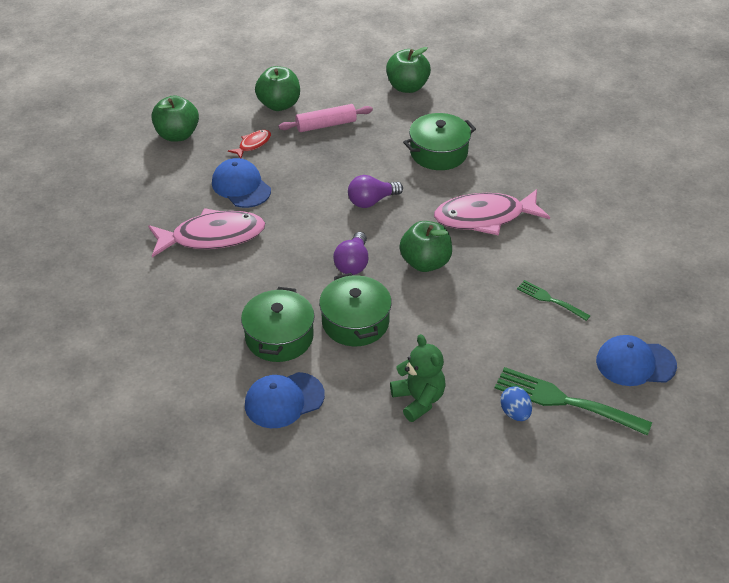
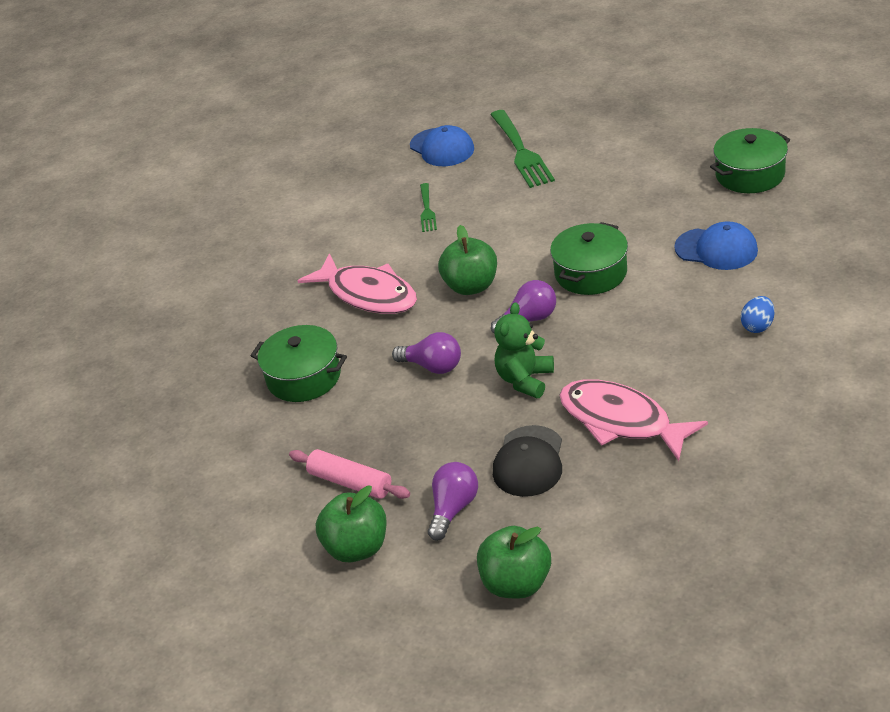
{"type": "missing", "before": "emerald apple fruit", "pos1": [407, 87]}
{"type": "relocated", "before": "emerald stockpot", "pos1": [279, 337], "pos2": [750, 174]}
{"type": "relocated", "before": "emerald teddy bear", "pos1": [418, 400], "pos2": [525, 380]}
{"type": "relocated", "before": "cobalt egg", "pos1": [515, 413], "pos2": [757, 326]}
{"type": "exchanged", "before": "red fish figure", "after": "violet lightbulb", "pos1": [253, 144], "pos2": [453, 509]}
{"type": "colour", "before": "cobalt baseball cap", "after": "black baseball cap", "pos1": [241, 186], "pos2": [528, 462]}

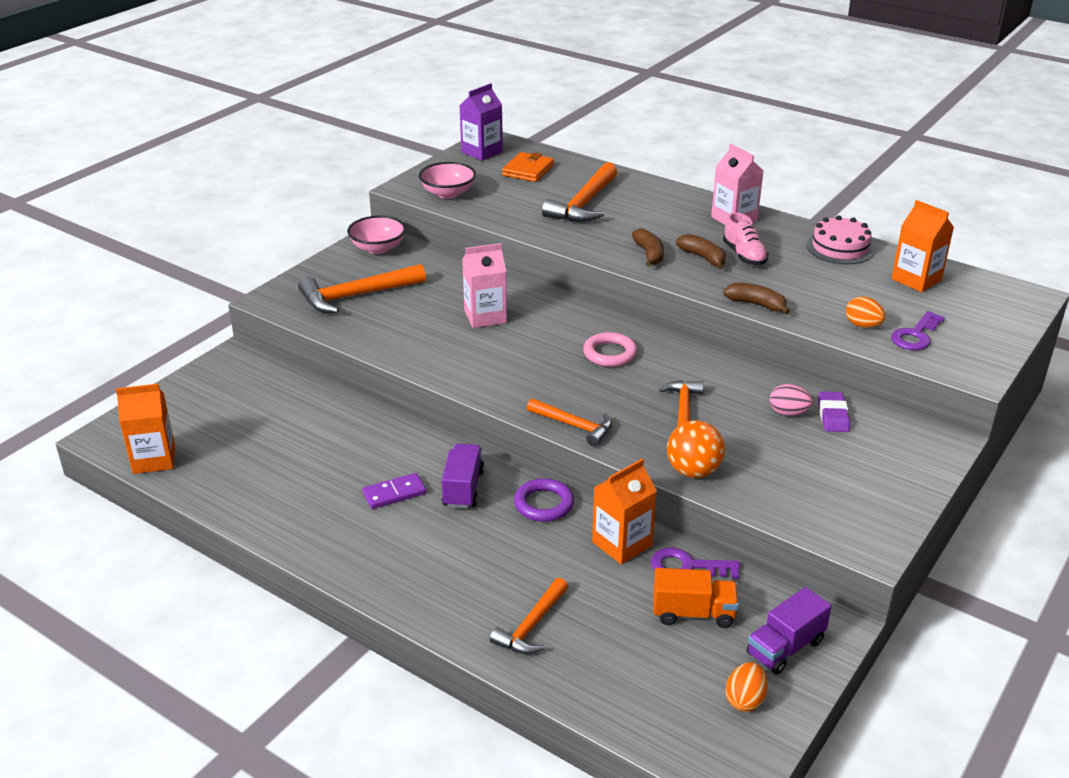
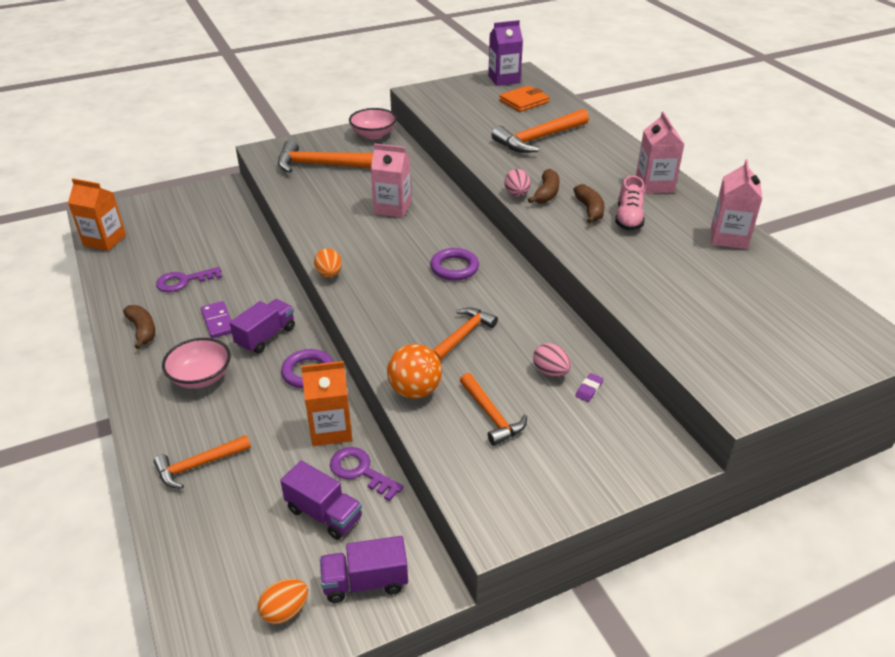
{"type": "missing", "before": "orange juice carton", "pos1": [916, 279]}
{"type": "appeared", "after": "rosy egg", "pos2": [517, 194]}
{"type": "relocated", "before": "rosy bowl", "pos1": [448, 193], "pos2": [201, 377]}
{"type": "relocated", "before": "orange hammer", "pos1": [574, 426], "pos2": [491, 415]}
{"type": "relocated", "before": "dark brown banana", "pos1": [756, 304], "pos2": [142, 330]}
{"type": "relocated", "before": "orange egg", "pos1": [862, 325], "pos2": [329, 274]}
{"type": "relocated", "before": "violet latchkey", "pos1": [915, 335], "pos2": [184, 281]}
{"type": "exchanged", "before": "rosy gateau", "after": "rosy juice carton", "pos1": [840, 247], "pos2": [728, 237]}
{"type": "colour", "before": "rosy ring", "after": "violet ring", "pos1": [610, 353], "pos2": [454, 268]}
{"type": "colour", "before": "orange toy truck", "after": "violet toy truck", "pos1": [693, 613], "pos2": [324, 514]}
{"type": "spun", "before": "violet domino tile", "pos1": [394, 493], "pos2": [218, 321], "turn": 60}
{"type": "size", "before": "violet gum eraser", "pos1": [833, 415], "pos2": [589, 389], "scale": 0.61}

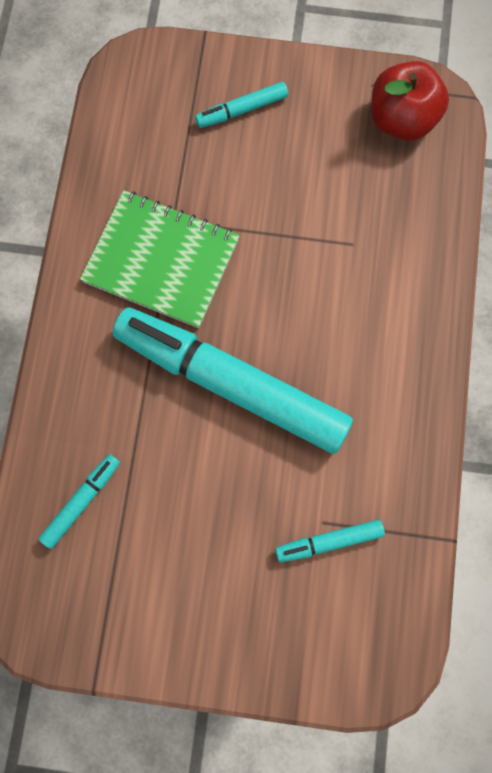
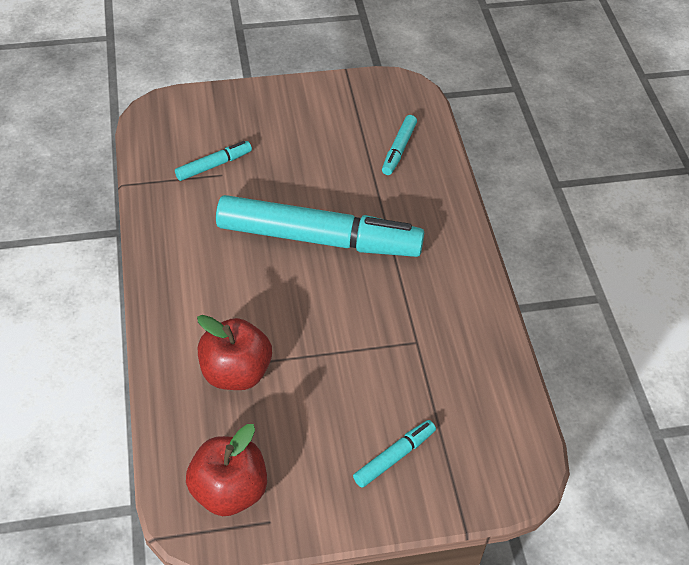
{"type": "missing", "before": "emerald notepad", "pos1": [161, 261]}
{"type": "appeared", "after": "red apple fruit", "pos2": [236, 372]}

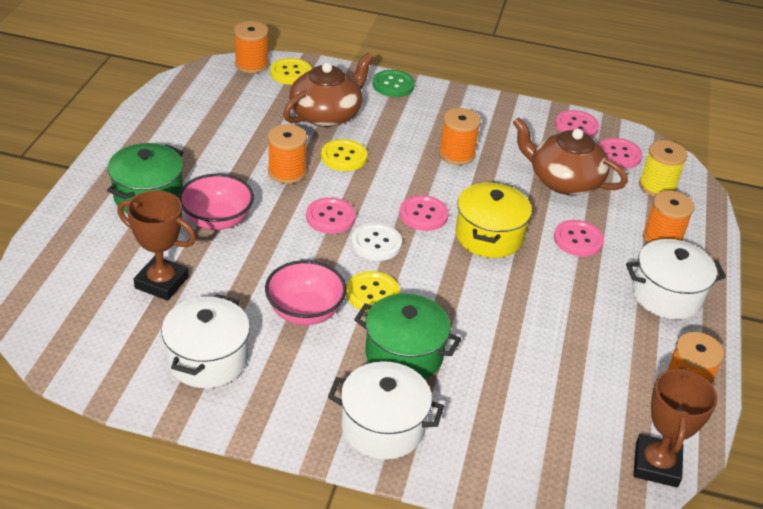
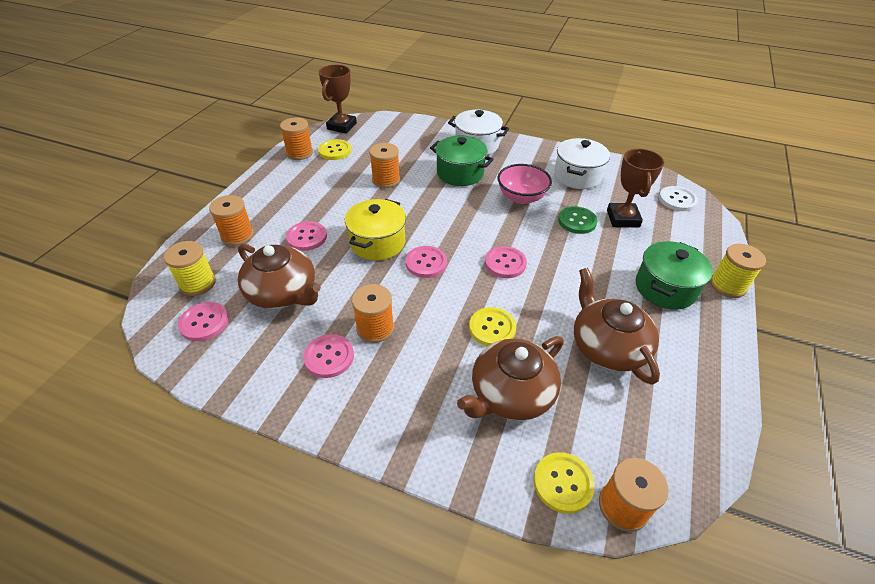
{"type": "missing", "before": "rosy bowl", "pos1": [217, 220]}
{"type": "missing", "before": "pure white stockpot", "pos1": [666, 295]}
{"type": "appeared", "after": "dark brown china teapot", "pos2": [607, 346]}
{"type": "appeared", "after": "bright yellow bobbin", "pos2": [727, 285]}
{"type": "relocated", "before": "orange bobbin", "pos1": [286, 172], "pos2": [386, 180]}
{"type": "relocated", "before": "bright yellow button", "pos1": [372, 293], "pos2": [335, 151]}
{"type": "relocated", "before": "pure white button", "pos1": [376, 243], "pos2": [677, 200]}
{"type": "relocated", "before": "emerald button", "pos1": [393, 85], "pos2": [577, 221]}
{"type": "relocated", "before": "rosy button", "pos1": [576, 126], "pos2": [329, 357]}
{"type": "spun", "before": "dark brown prize cup", "pos1": [161, 282], "pos2": [623, 218], "turn": 60}

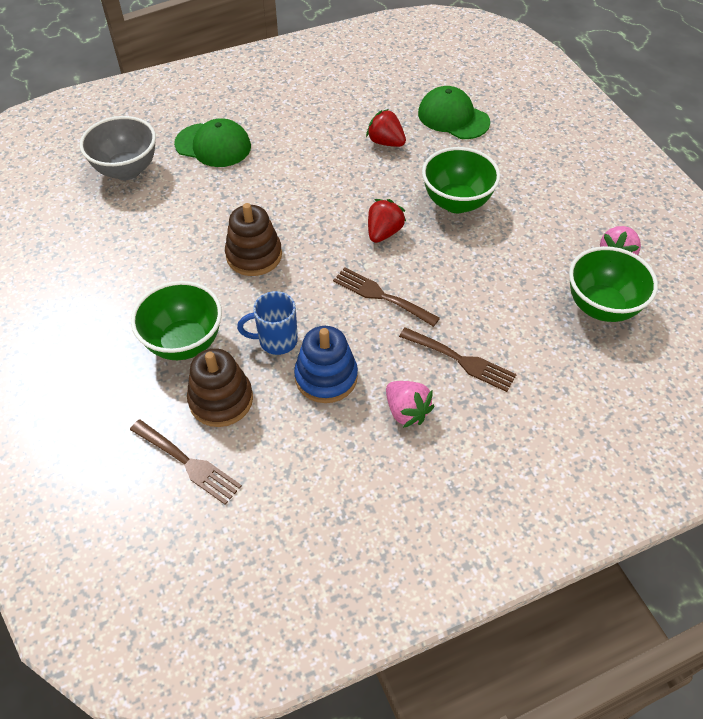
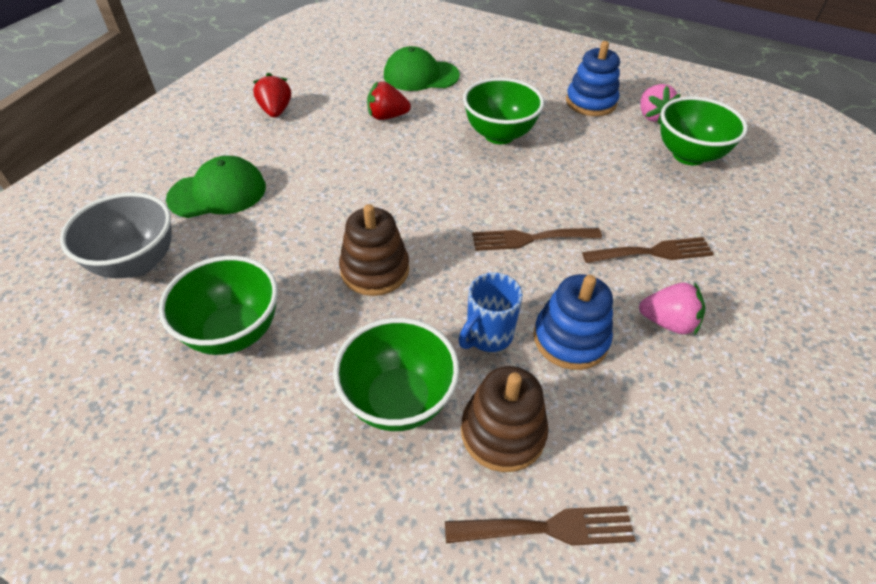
{"type": "appeared", "after": "emerald bowl", "pos2": [234, 332]}
{"type": "appeared", "after": "cobalt ring stacker", "pos2": [590, 102]}
{"type": "relocated", "before": "red toy strawberry", "pos1": [383, 232], "pos2": [276, 111]}

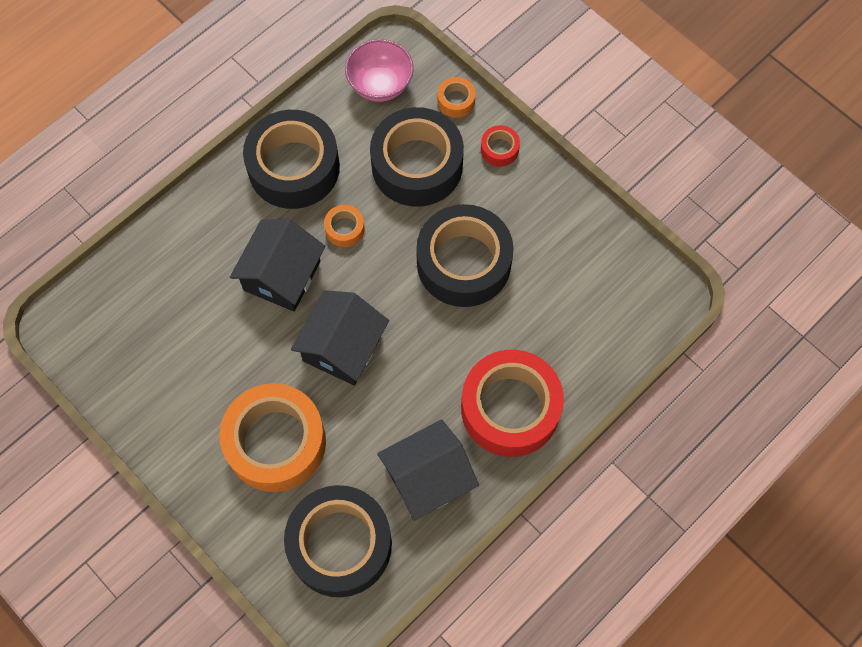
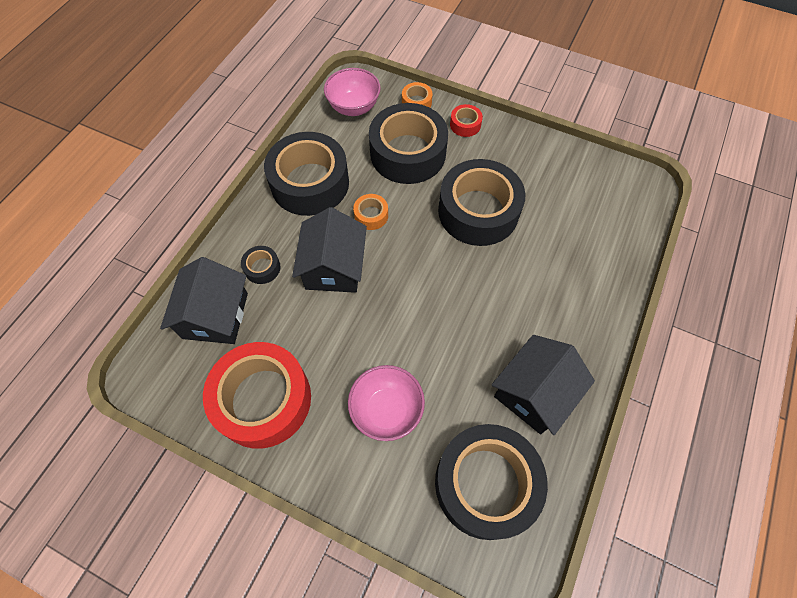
{"type": "appeared", "after": "black roll of tape", "pos2": [262, 268]}
{"type": "relocated", "before": "black toy house", "pos1": [342, 347], "pos2": [215, 315]}
{"type": "relocated", "before": "red roll of tape", "pos1": [510, 408], "pos2": [263, 399]}
{"type": "exchanged", "before": "orange roll of tape", "after": "rosy bowl", "pos1": [276, 442], "pos2": [386, 410]}

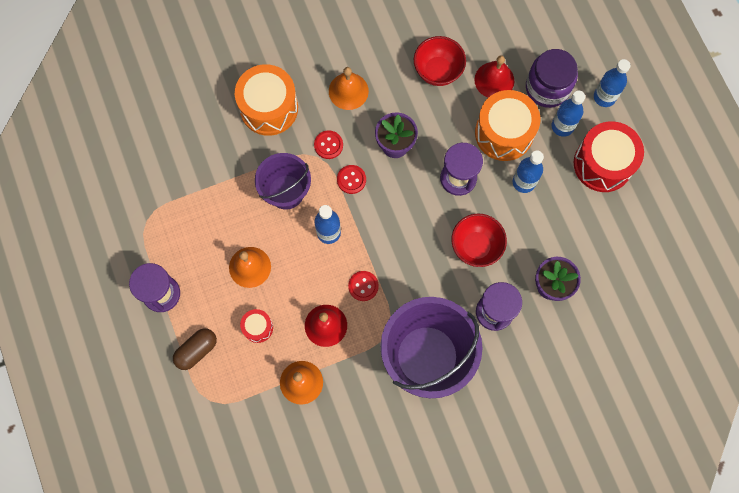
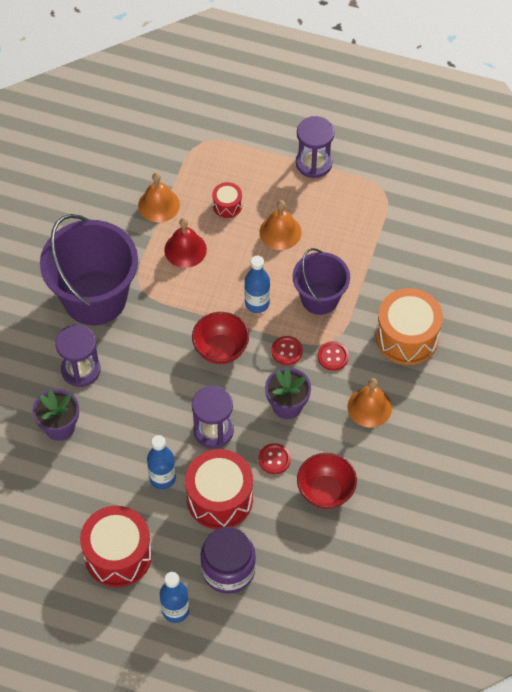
{"type": "missing", "before": "dark brown pill shape", "pos1": [196, 350]}
{"type": "missing", "before": "red hand bell", "pos1": [494, 80]}
{"type": "missing", "before": "cobalt bottle", "pos1": [562, 126]}
{"type": "relocated", "before": "red button", "pos1": [363, 286], "pos2": [274, 459]}
{"type": "relocated", "before": "red bowl", "pos1": [476, 246], "pos2": [221, 350]}
{"type": "colour", "before": "orange toy drum", "after": "red toy drum", "pos1": [504, 133], "pos2": [219, 498]}

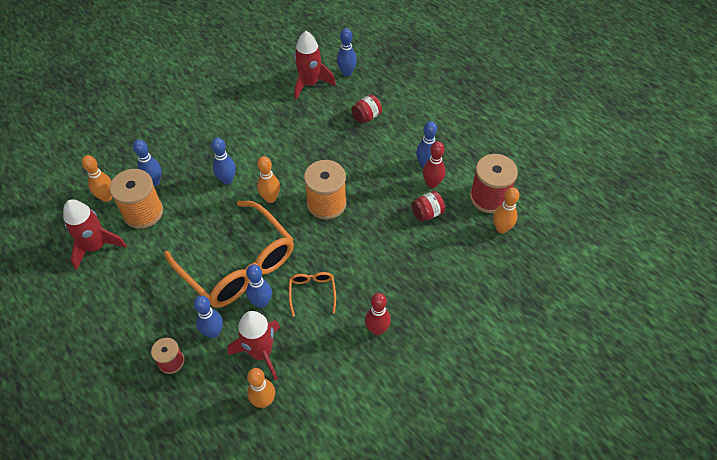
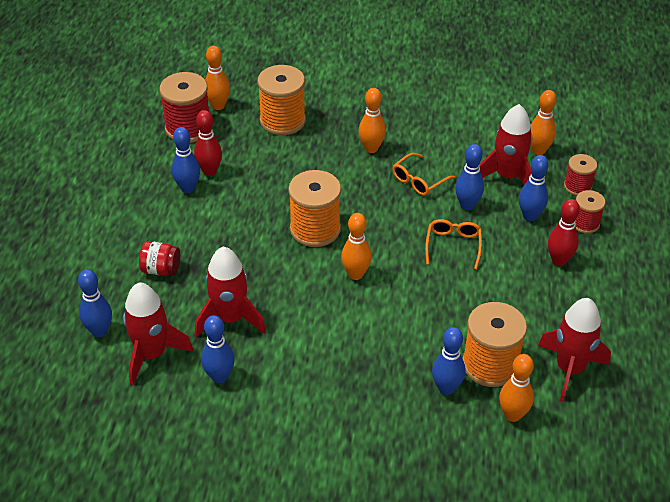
{"type": "missing", "before": "red jar", "pos1": [427, 213]}
{"type": "appeared", "after": "red toy rocket", "pos2": [230, 319]}
{"type": "appeared", "after": "orange bobbin", "pos2": [282, 121]}
{"type": "appeared", "after": "orange skittle", "pos2": [371, 148]}
{"type": "appeared", "after": "red bobbin", "pos2": [577, 186]}
{"type": "relocated", "before": "cobalt skittle", "pos1": [227, 180], "pos2": [219, 377]}
{"type": "relocated", "before": "red skittle", "pos1": [377, 329], "pos2": [559, 260]}
{"type": "size", "before": "orange spectacles", "pos1": [238, 265], "pos2": [453, 245], "scale": 0.42}

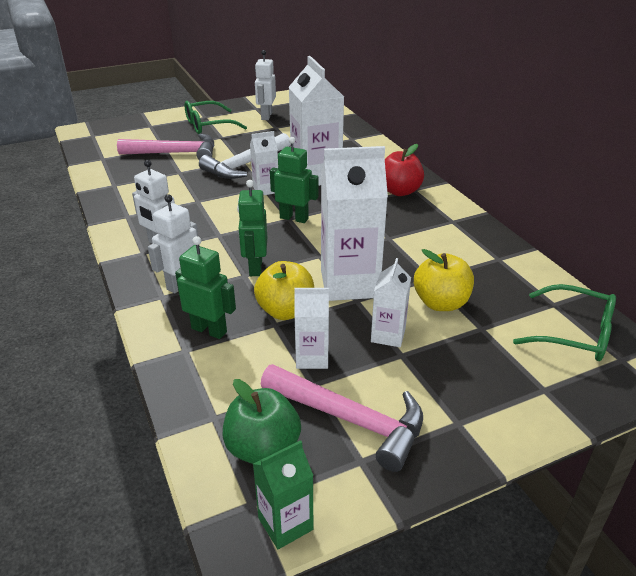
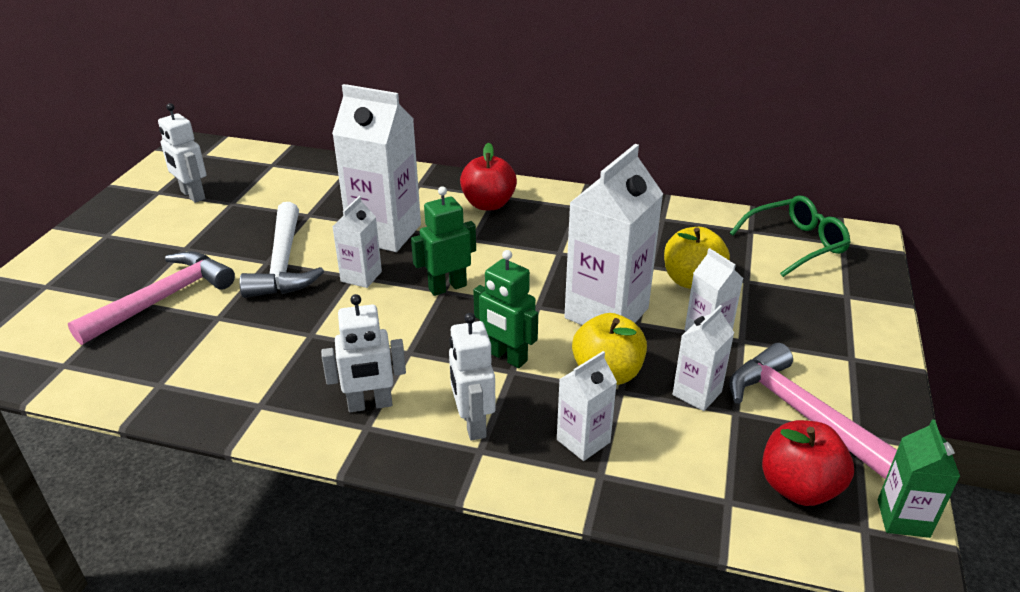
{"type": "missing", "before": "emerald spectacles", "pos1": [208, 125]}
{"type": "exchanged", "before": "emerald robot figure", "after": "pure white juice carton", "pos1": [209, 330], "pos2": [583, 441]}
{"type": "colour", "before": "emerald apple fruit", "after": "red apple fruit", "pos1": [263, 448], "pos2": [798, 487]}
{"type": "spun", "before": "rosy hammer", "pos1": [350, 419], "pos2": [801, 414], "turn": -105}

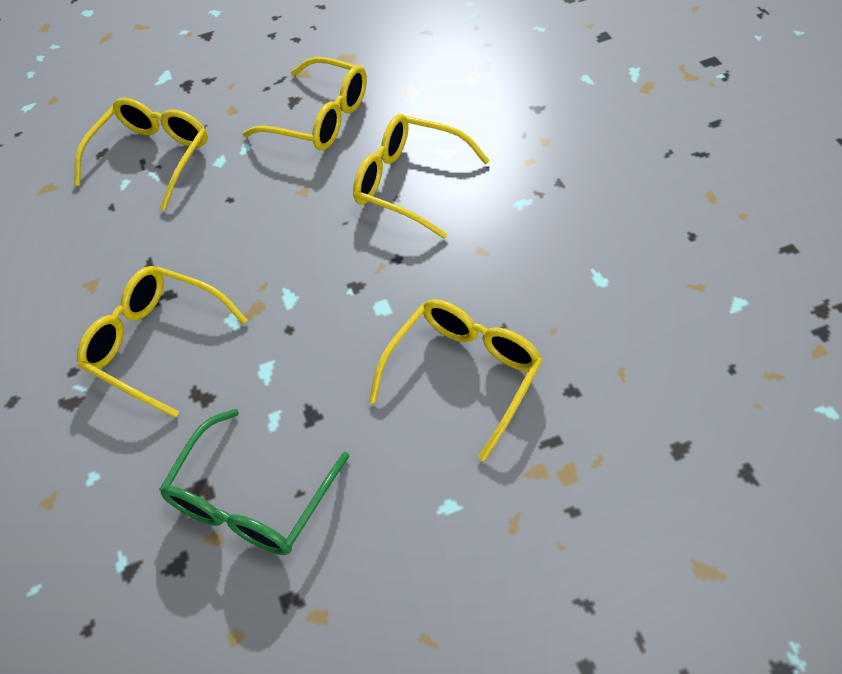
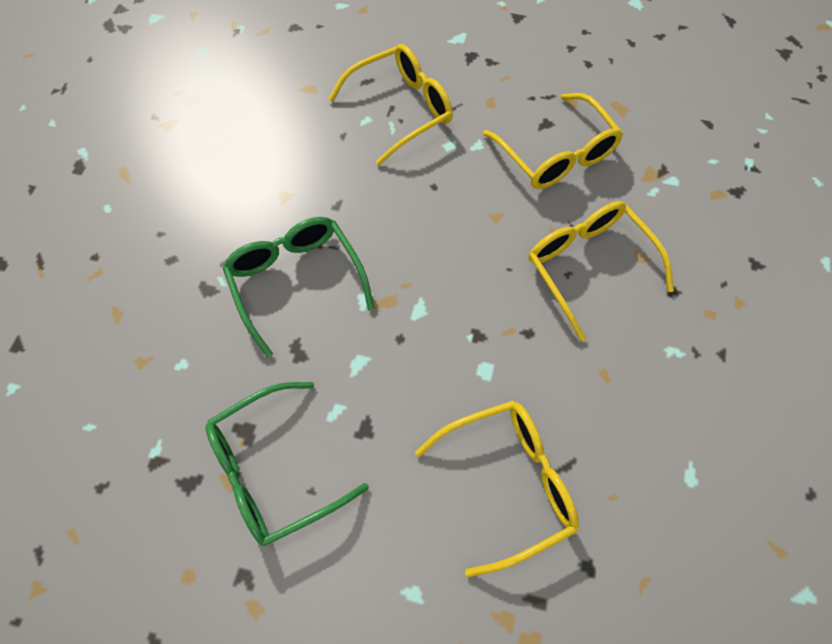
{"type": "colour", "before": "bright yellow spectacles", "after": "emerald spectacles", "pos1": [155, 343], "pos2": [296, 281]}

